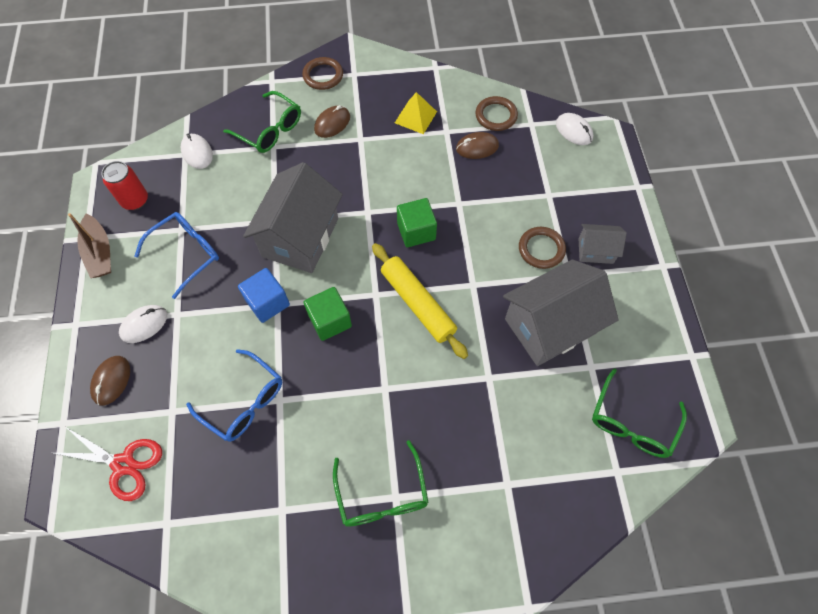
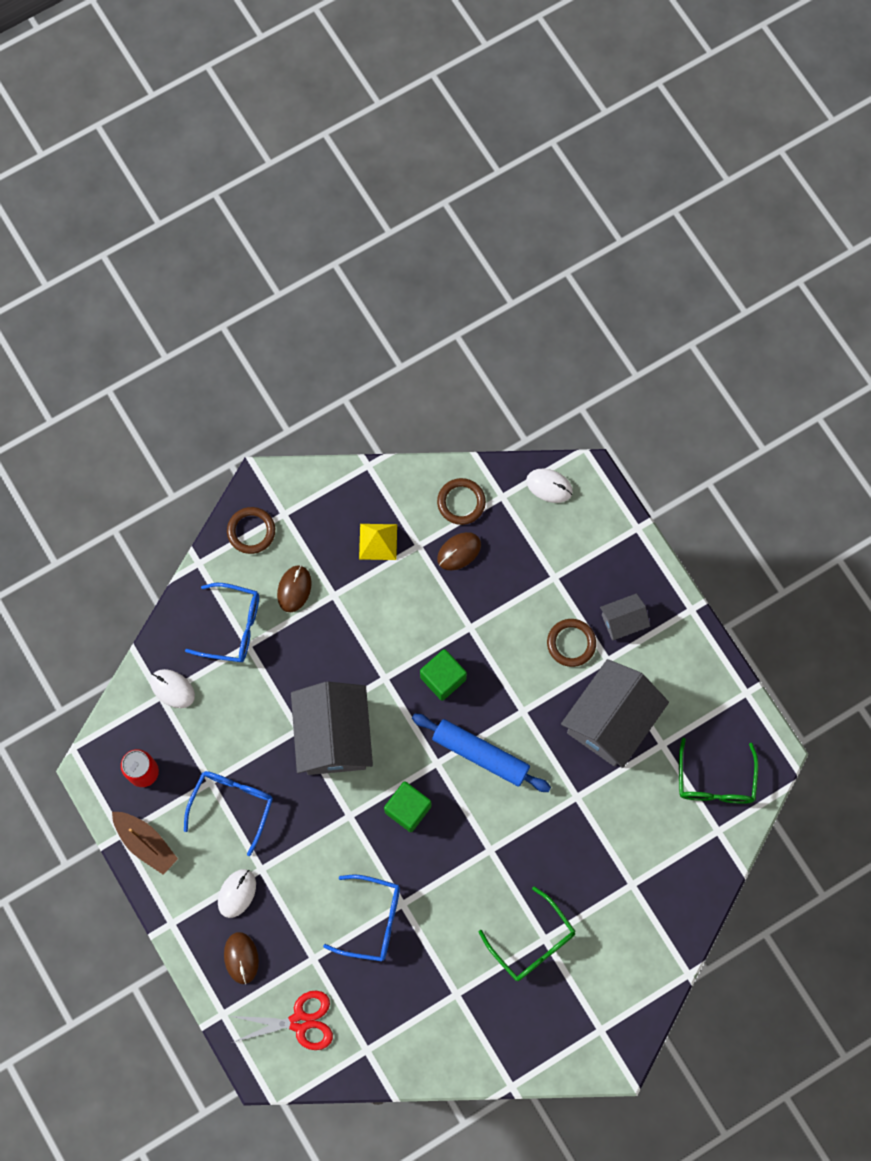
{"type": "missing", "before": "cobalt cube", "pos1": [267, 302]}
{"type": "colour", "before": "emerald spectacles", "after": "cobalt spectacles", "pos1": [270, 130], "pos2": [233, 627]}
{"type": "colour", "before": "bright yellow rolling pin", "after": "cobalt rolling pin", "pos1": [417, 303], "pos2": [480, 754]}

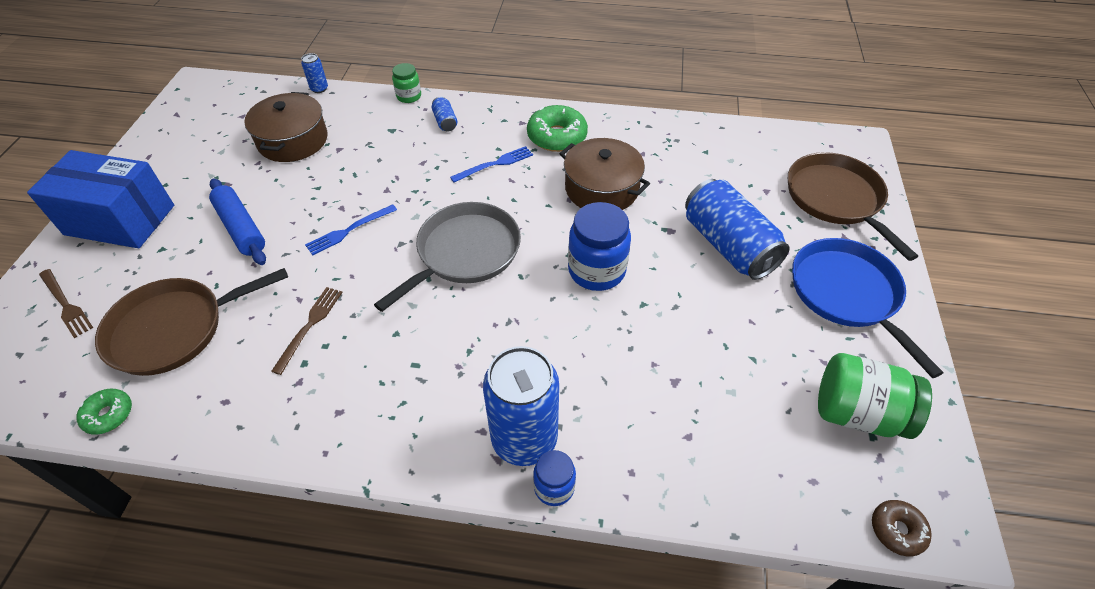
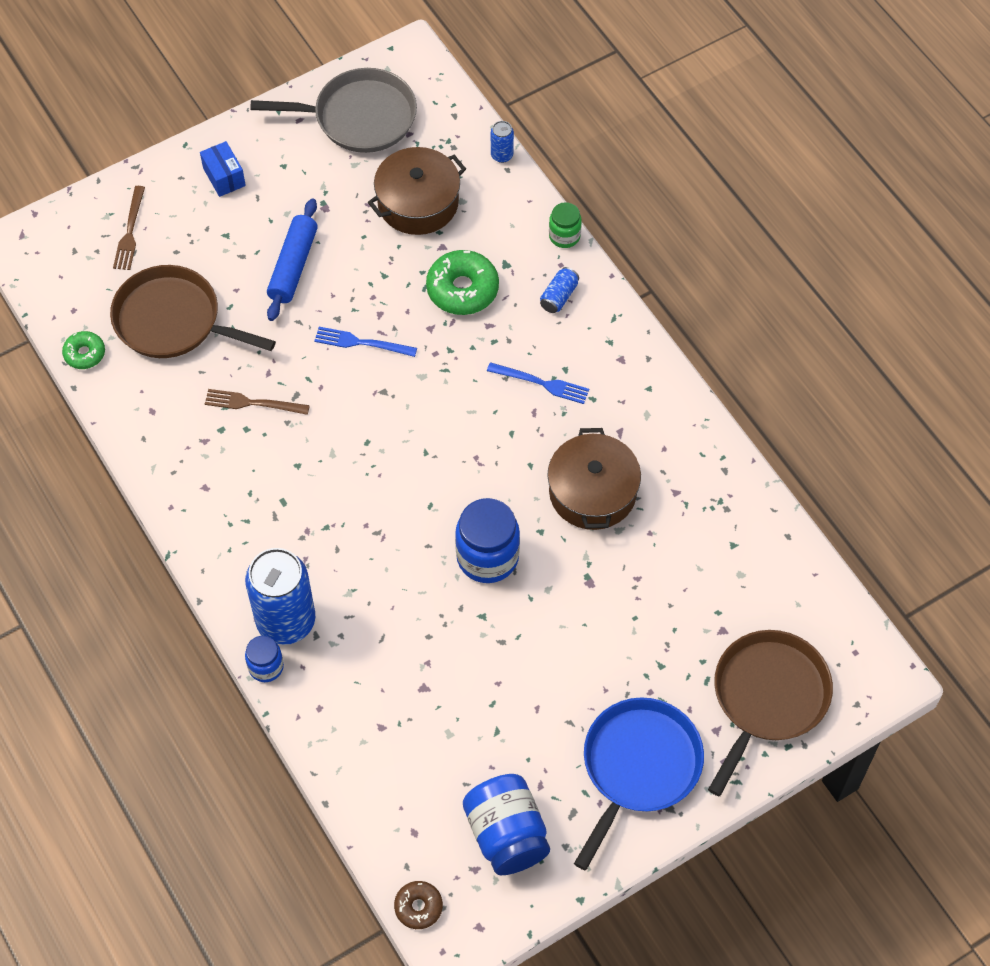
{"type": "missing", "before": "cobalt tin", "pos1": [728, 245]}
{"type": "relocated", "before": "grey pan", "pos1": [465, 253], "pos2": [359, 117]}
{"type": "relocated", "before": "emerald glazed donut", "pos1": [557, 136], "pos2": [462, 289]}
{"type": "colour", "before": "emerald jar", "after": "cobalt jar", "pos1": [857, 413], "pos2": [506, 834]}
{"type": "spun", "before": "dark brown table fork", "pos1": [310, 326], "pos2": [252, 403], "turn": -150}
{"type": "size", "before": "cobalt box", "pos1": [120, 220], "pos2": [224, 177], "scale": 0.45}

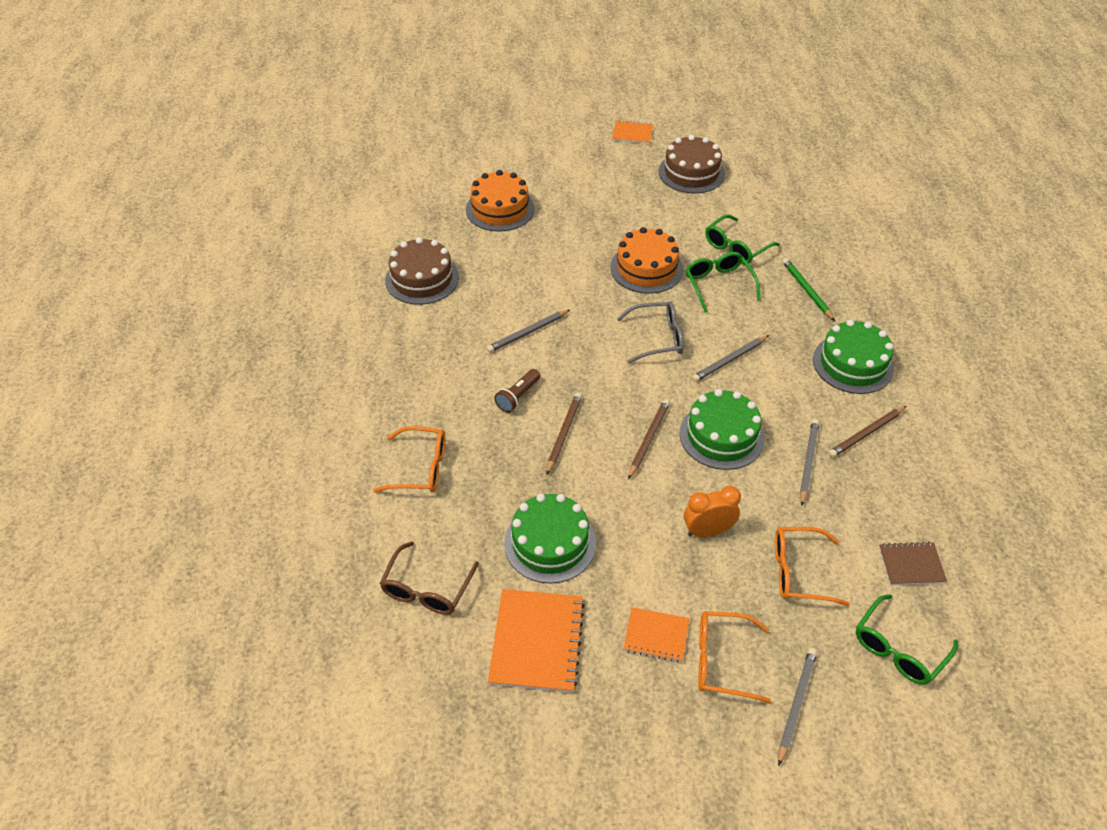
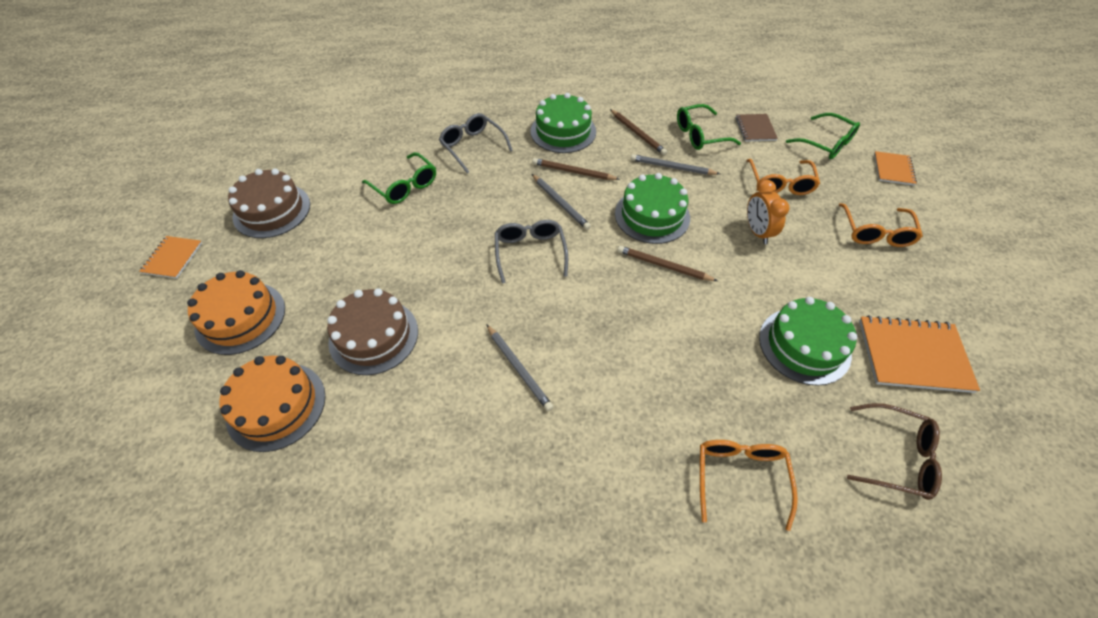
{"type": "missing", "before": "dark brown pocket torch", "pos1": [518, 396]}
{"type": "missing", "before": "grey wooden pencil", "pos1": [796, 704]}
{"type": "relocated", "before": "dark brown gateau", "pos1": [422, 279], "pos2": [374, 336]}
{"type": "relocated", "before": "dark brown wooden pencil", "pos1": [563, 433], "pos2": [573, 172]}
{"type": "relocated", "before": "orange gateau", "pos1": [646, 268], "pos2": [240, 317]}
{"type": "relocated", "before": "orange notepad", "pos1": [656, 635], "pos2": [893, 169]}
{"type": "relocated", "before": "emerald spectacles", "pos1": [719, 285], "pos2": [700, 135]}
{"type": "exchanged", "before": "emerald wooden pencil", "after": "grey spectacles", "pos1": [806, 290], "pos2": [473, 147]}

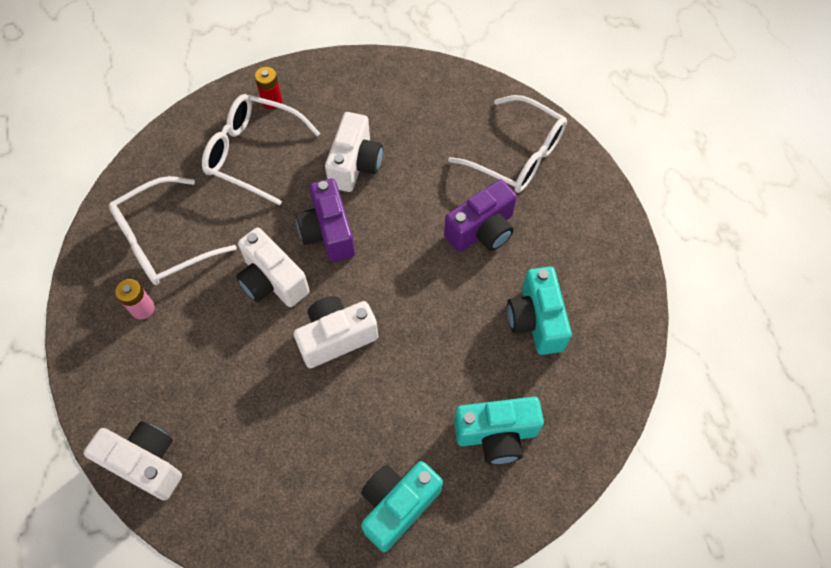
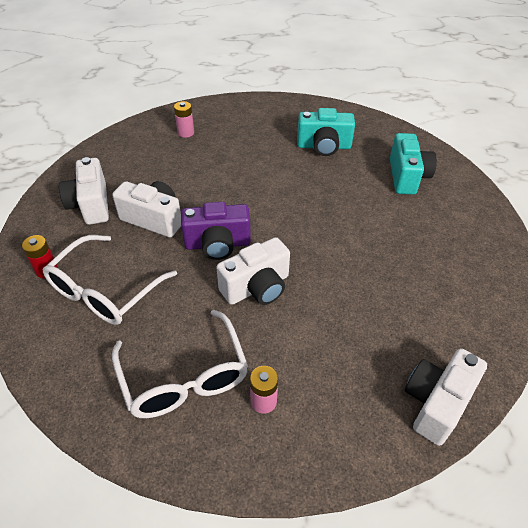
{"type": "missing", "before": "aqua photo camera", "pos1": [397, 505]}
{"type": "missing", "before": "violet photo camera", "pos1": [482, 230]}
{"type": "relocated", "before": "pure white photo camera", "pos1": [336, 337], "pos2": [91, 205]}
{"type": "exchanged", "before": "pure white spectacles", "after": "rosy battery", "pos1": [517, 155], "pos2": [185, 133]}

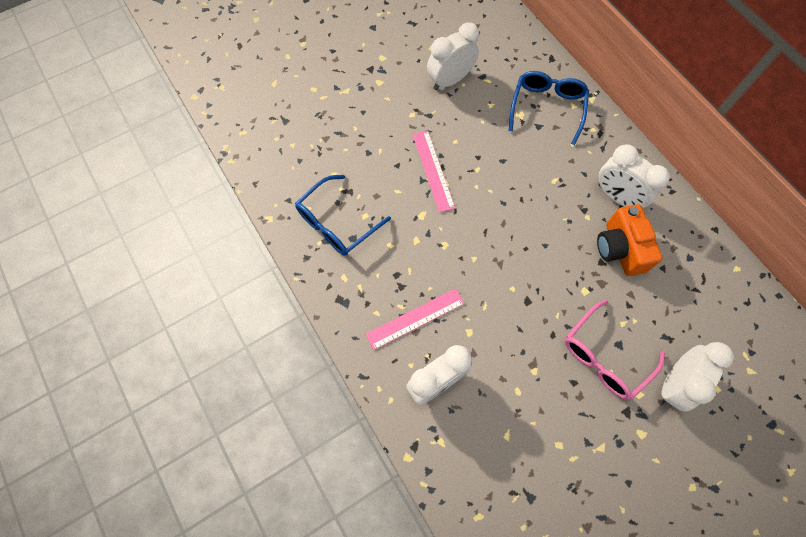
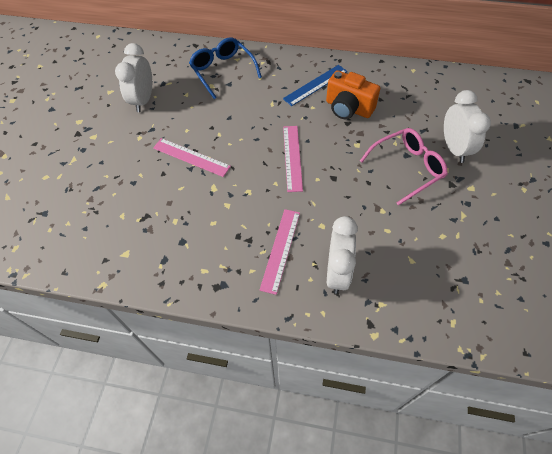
{"type": "missing", "before": "cobalt spectacles", "pos1": [336, 223]}
{"type": "appeared", "after": "rosy measuring stick", "pos2": [292, 157]}
{"type": "exchanged", "before": "pure white bedside clock", "after": "cobalt measuring stick", "pos1": [616, 197], "pos2": [315, 85]}
{"type": "spun", "before": "rosy spectacles", "pos1": [604, 357], "pos2": [407, 168], "turn": -120}

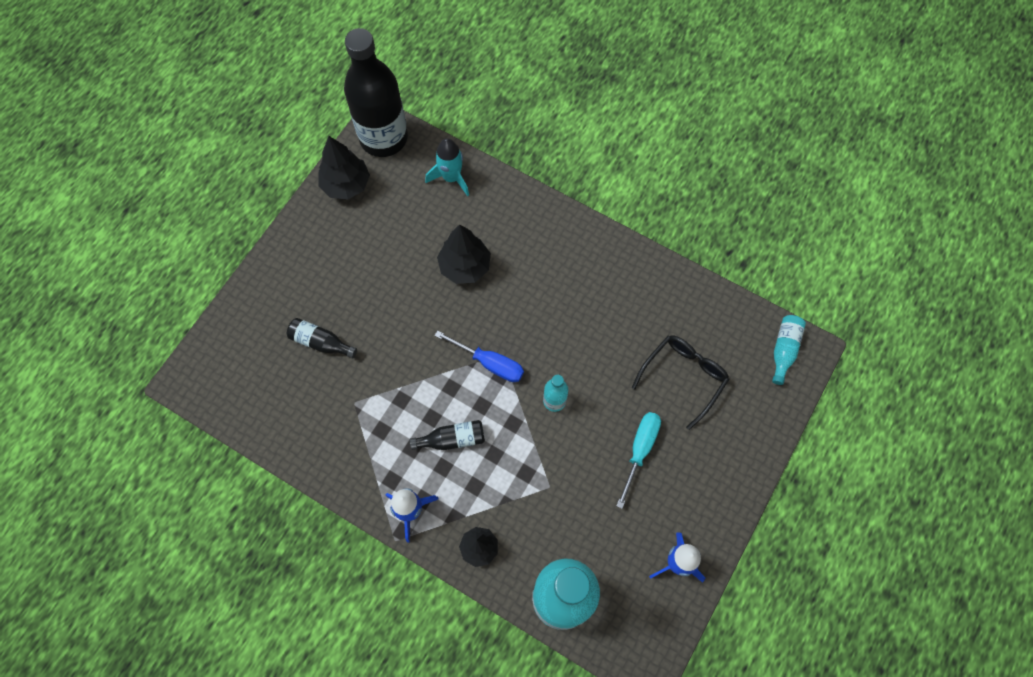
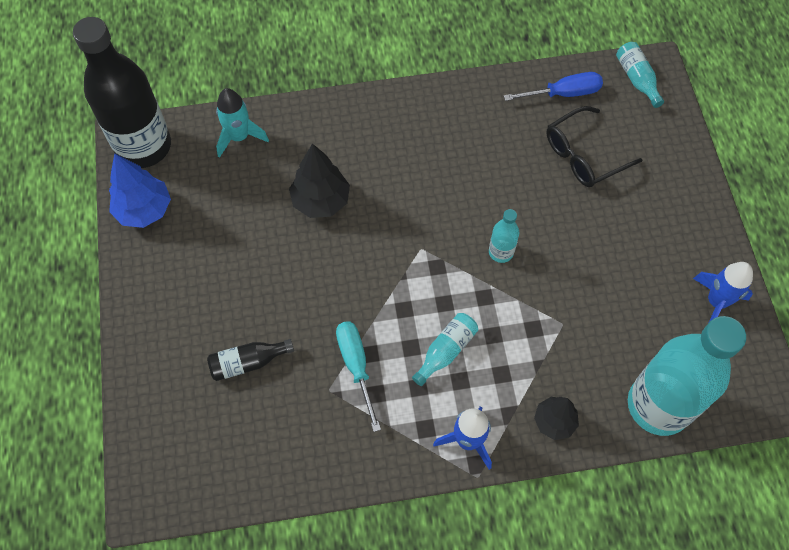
{"type": "relocated", "before": "cobalt hand screwdriver", "pos1": [489, 363], "pos2": [563, 93]}
{"type": "relocated", "before": "aqua hand screwdriver", "pos1": [640, 450], "pos2": [356, 366]}
{"type": "colour", "before": "black fir tree", "after": "cobalt fir tree", "pos1": [346, 184], "pos2": [144, 210]}
{"type": "colour", "before": "black bottle", "after": "aqua bottle", "pos1": [452, 439], "pos2": [446, 351]}
{"type": "spun", "before": "black spectacles", "pos1": [683, 377], "pos2": [583, 155], "turn": -120}

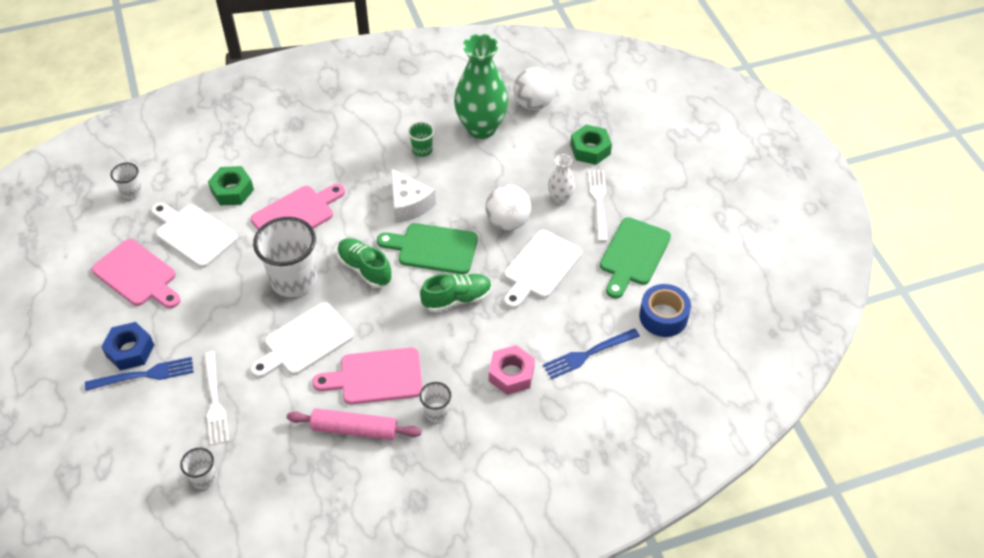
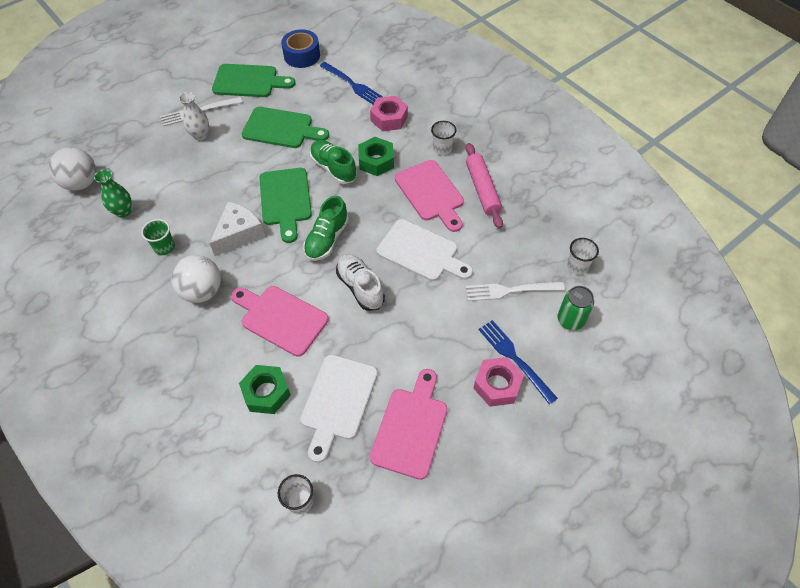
{"type": "appeared", "after": "emerald tin", "pos2": [570, 320]}
{"type": "relocated", "before": "pure white play ball", "pos1": [508, 222], "pos2": [202, 291]}
{"type": "relocated", "before": "emerald nut", "pos1": [590, 149], "pos2": [376, 161]}
{"type": "exchanged", "before": "pure white beaker", "after": "pure white shoe", "pos1": [294, 280], "pos2": [360, 287]}
{"type": "colour", "before": "cobalt nut", "after": "rosy nut", "pos1": [130, 350], "pos2": [497, 385]}
{"type": "colour", "before": "pure white cutting board", "after": "emerald cutting board", "pos1": [540, 267], "pos2": [281, 128]}
{"type": "spun", "before": "pure white table fork", "pos1": [215, 401], "pos2": [510, 290], "turn": -150}
{"type": "size", "before": "emerald vase", "pos1": [481, 128], "pos2": [123, 211], "scale": 0.49}

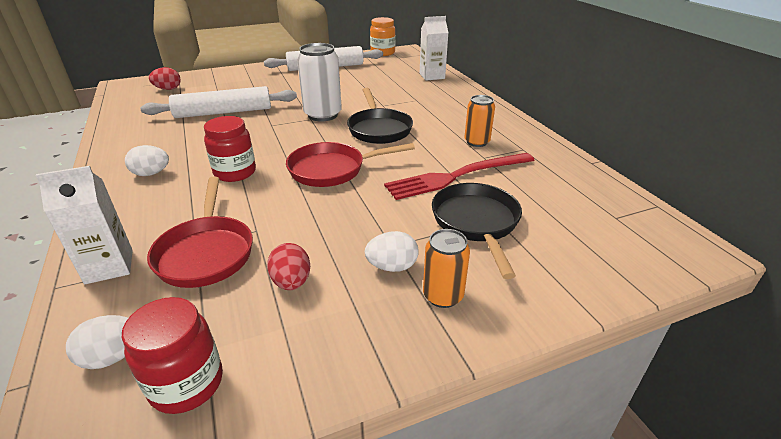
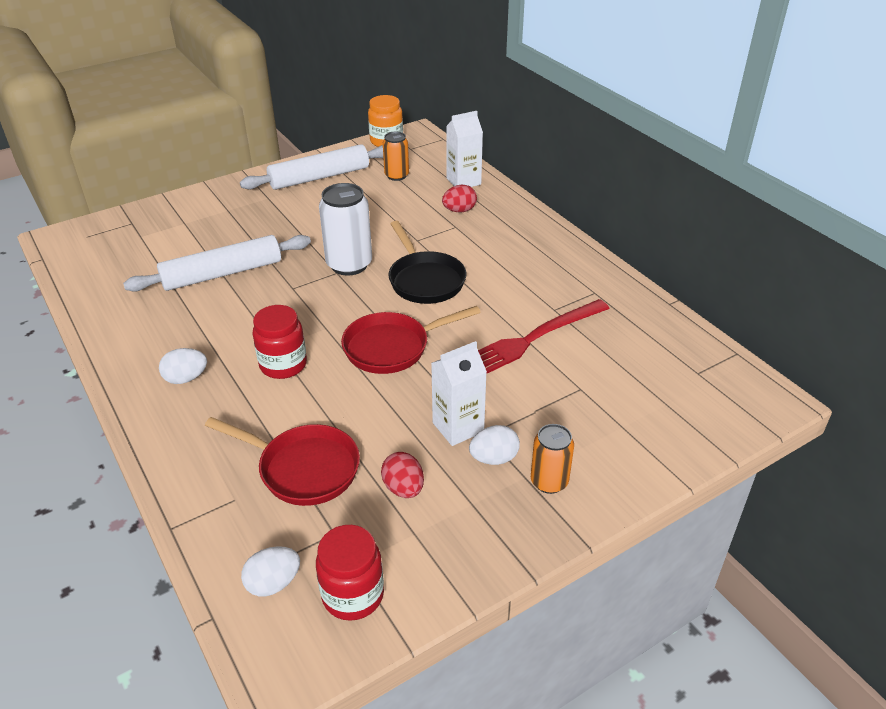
{"type": "missing", "before": "black pan", "pos1": [476, 223]}
{"type": "relocated", "before": "pure white juice carton", "pos1": [109, 266], "pos2": [458, 427]}
{"type": "relocated", "before": "red egg", "pos1": [168, 89], "pos2": [459, 210]}
{"type": "relocated", "before": "orange tin", "pos1": [477, 142], "pos2": [396, 176]}
{"type": "spun", "before": "red pan", "pos1": [206, 252], "pos2": [303, 469], "turn": -45}

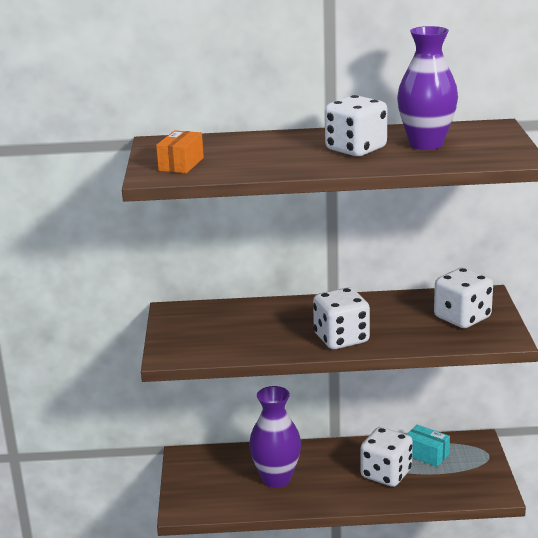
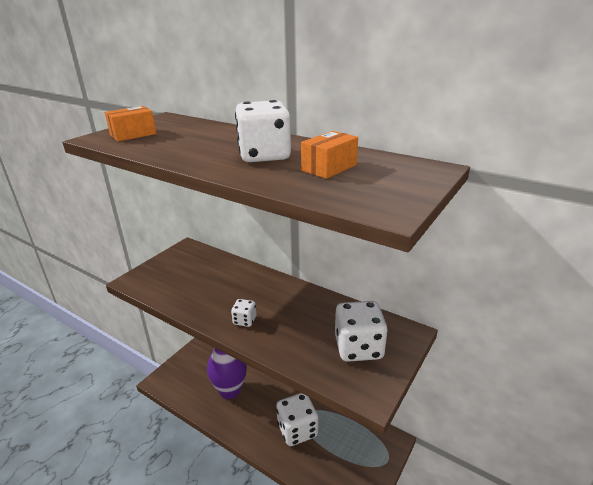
{"type": "missing", "before": "aqua box", "pos1": [426, 454]}
{"type": "exchanged", "before": "violet vase", "after": "orange box", "pos1": [426, 144], "pos2": [329, 168]}
{"type": "size", "before": "pure white game die", "pos1": [341, 339], "pos2": [244, 320], "scale": 0.5}

